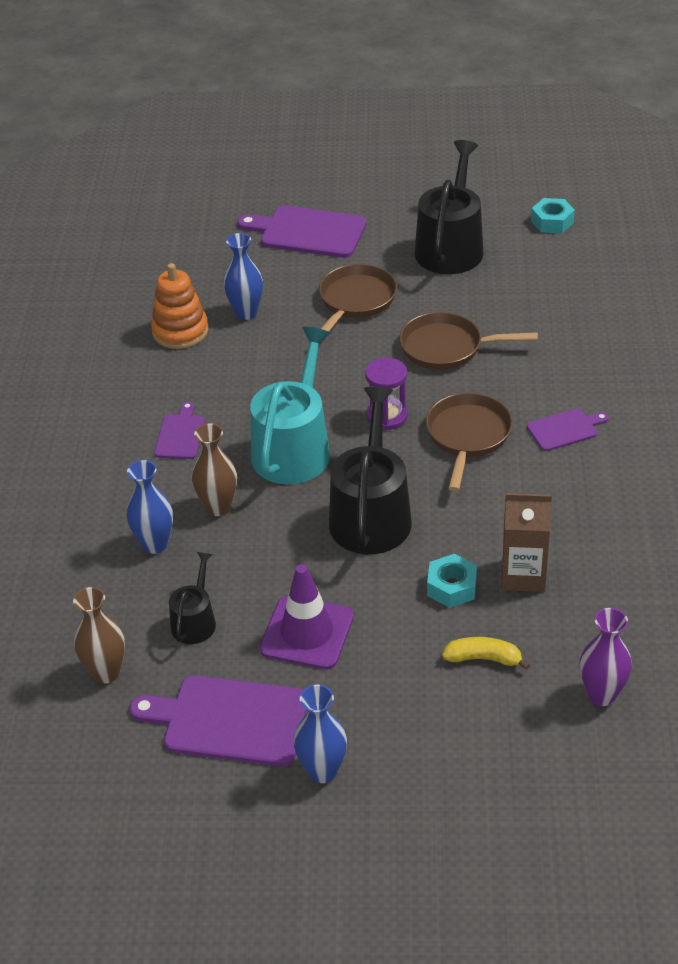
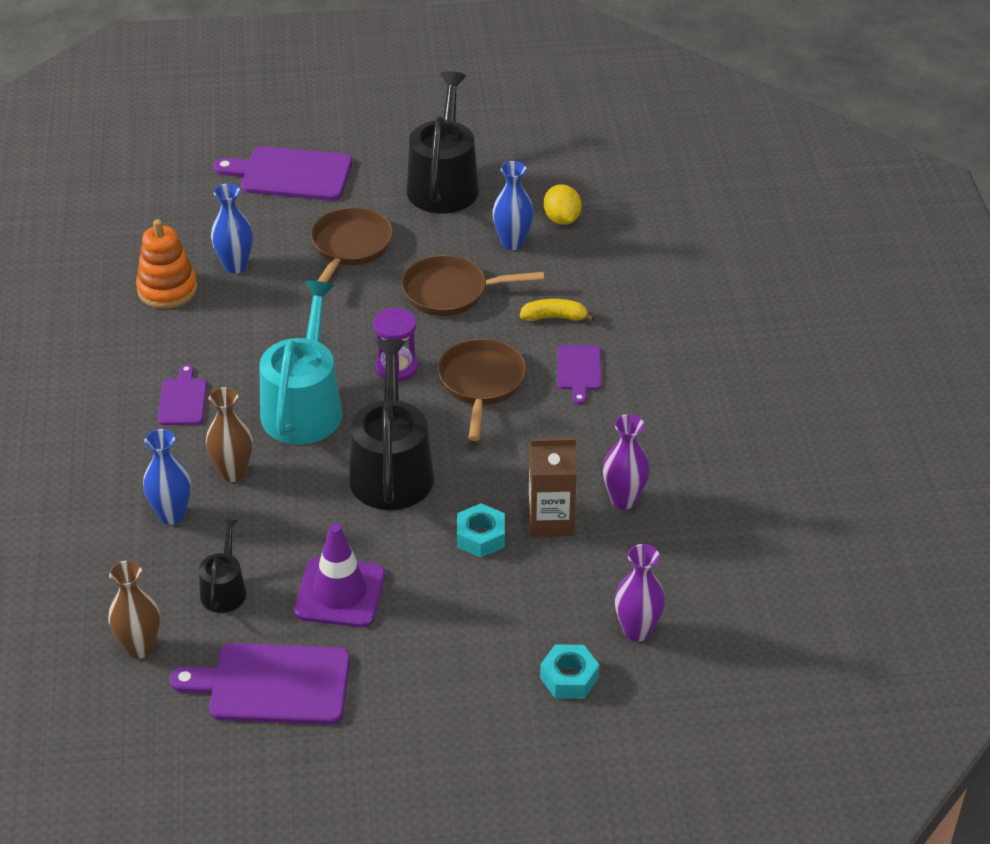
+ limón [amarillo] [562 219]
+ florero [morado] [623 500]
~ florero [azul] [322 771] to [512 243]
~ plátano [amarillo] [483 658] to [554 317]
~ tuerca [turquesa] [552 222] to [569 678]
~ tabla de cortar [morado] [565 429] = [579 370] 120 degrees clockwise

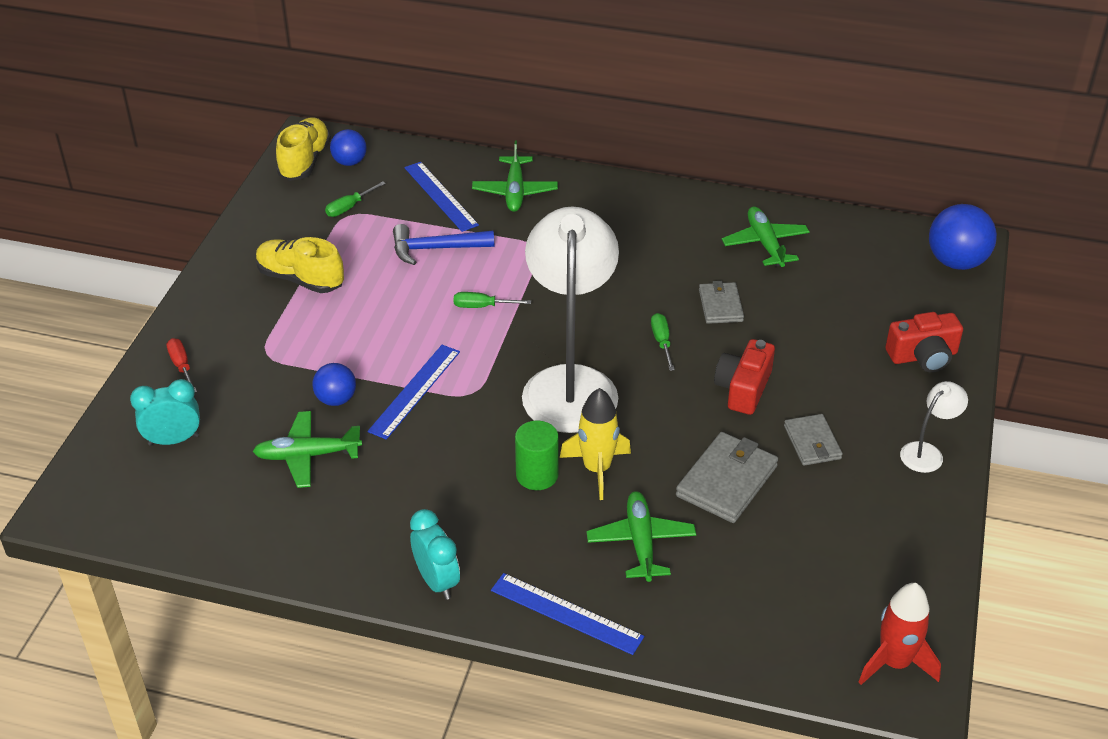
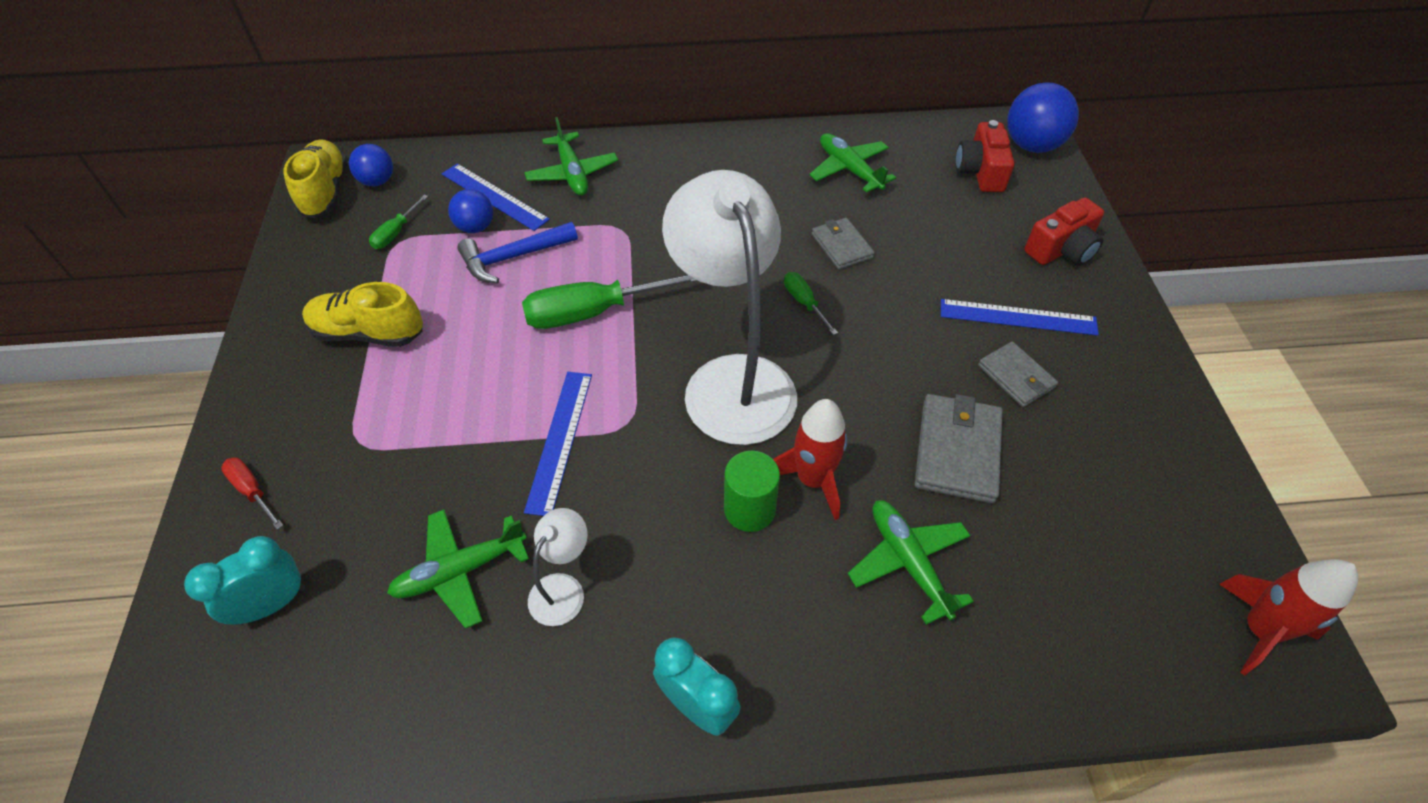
~ pelota [azul] [336 399] to [475 227]
~ regla [azul] [566 613] to [1018 317]
~ cámara [rojo] [743 388] to [980 171]
~ lámpara [blanco] [927 452] to [563 589]
~ cohete [amarillo] [597 469] to cohete [rojo] [813 480]
~ destornillador [verde] [482 306] = [593 312] x2.04

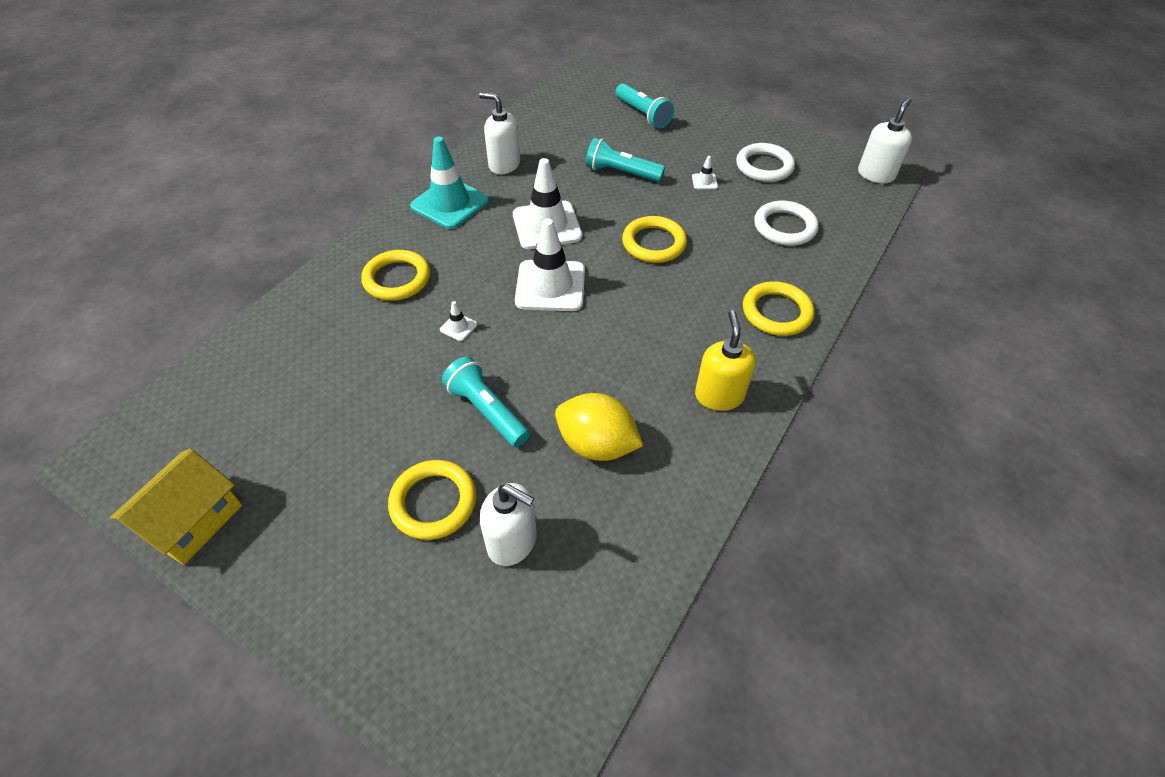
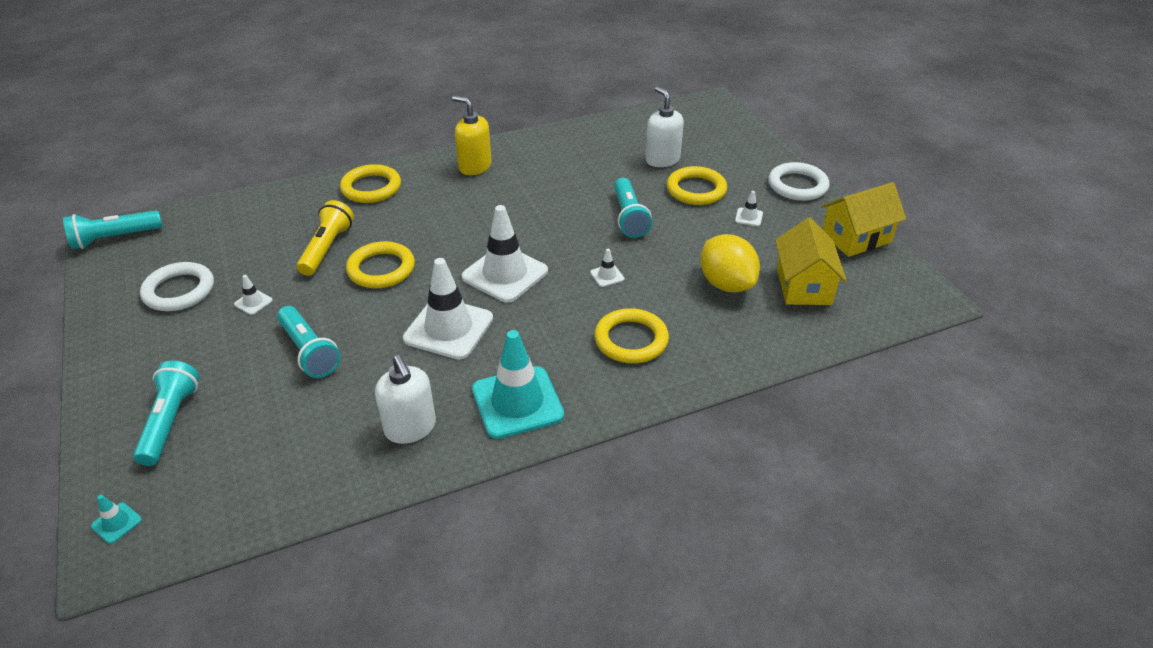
+ cono de tráfico [turquesa] [116 523]
+ lámpara de mano [amarillo] [327 248]
+ cono de tráfico [blanco] [748 217]
+ casa [amarillo] [803 286]
~ limón [amarillo] [596 445] to [726 284]
~ anillo [blanco] [784 227] to [797 185]
~ dispensador de jabón [blanco] [875 174] to lámpara de mano [turquesa] [114 238]
~ dispensador de jabón [amarillo] [719 395] = [474 167] 90 degrees clockwise

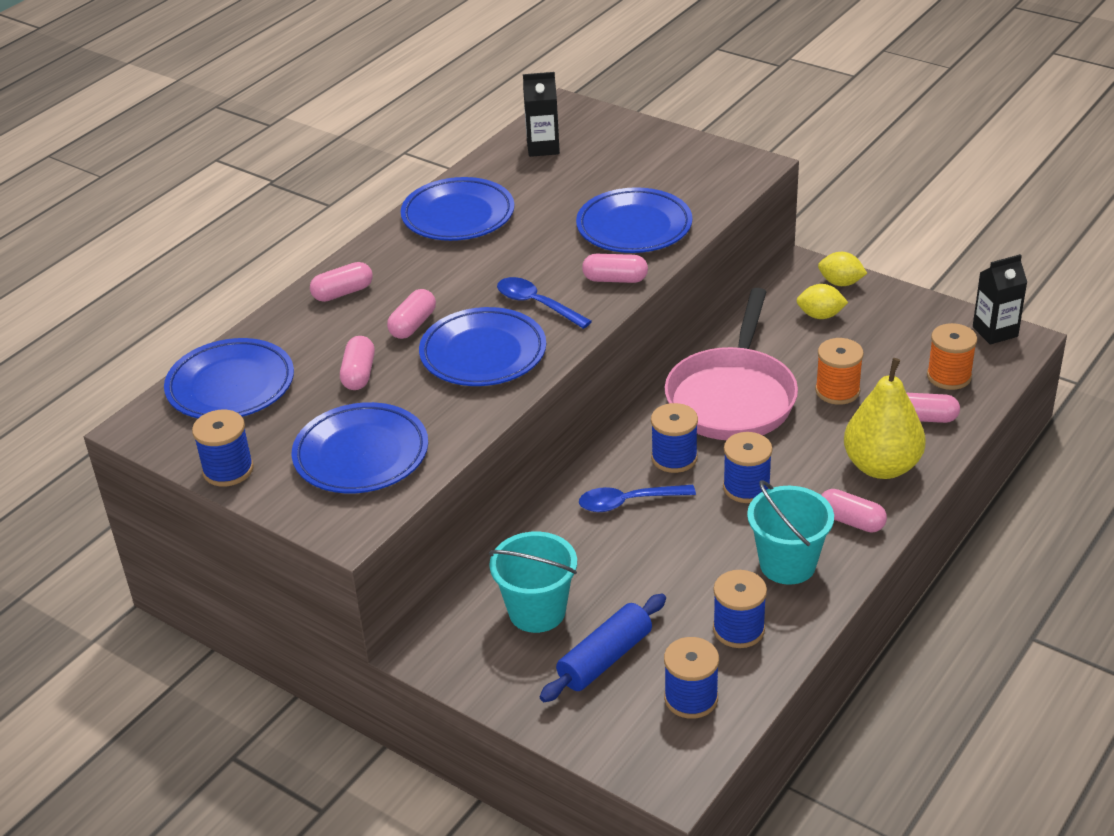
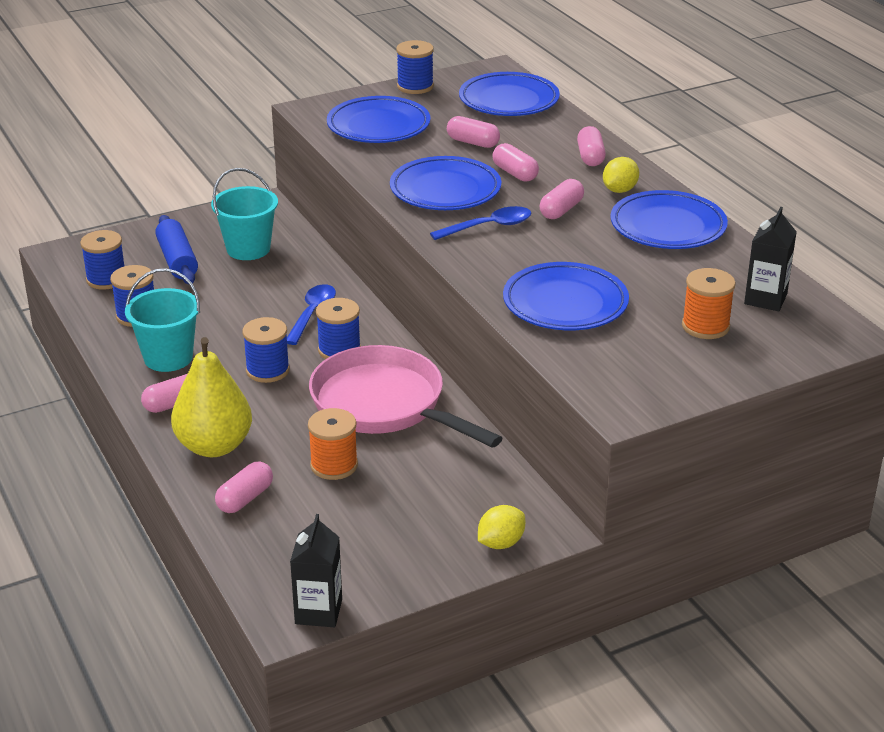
~ cápsula [rosa] [615 279] to [561 210]
~ limón [amarillo] [820 315] to [619 190]
~ carrete [naranja] [949 376] to [705 326]

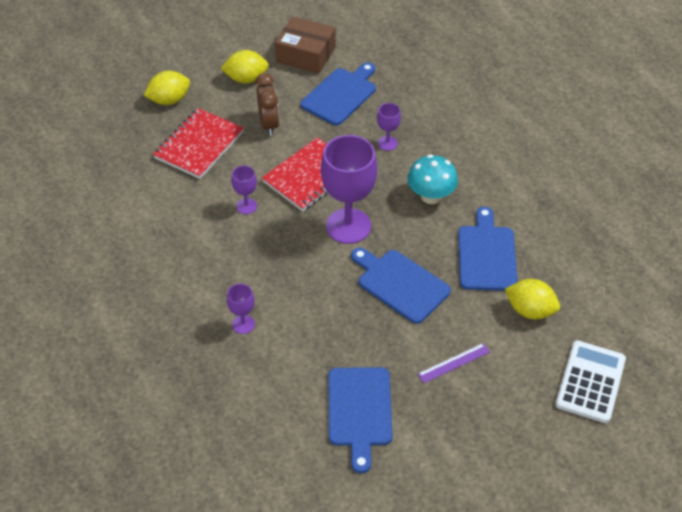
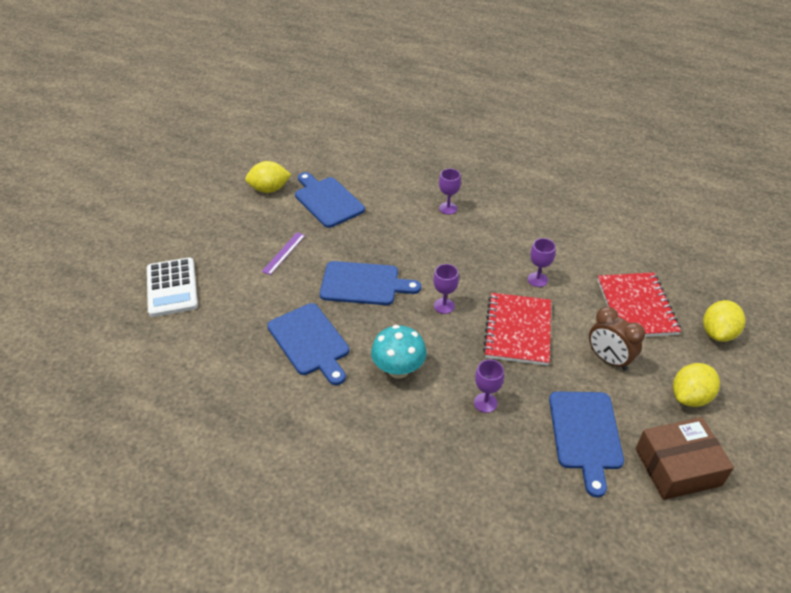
~ limón [amarillo] [530 310] to [269 189]
~ copa [morado] [348 226] = [444 306] x0.47

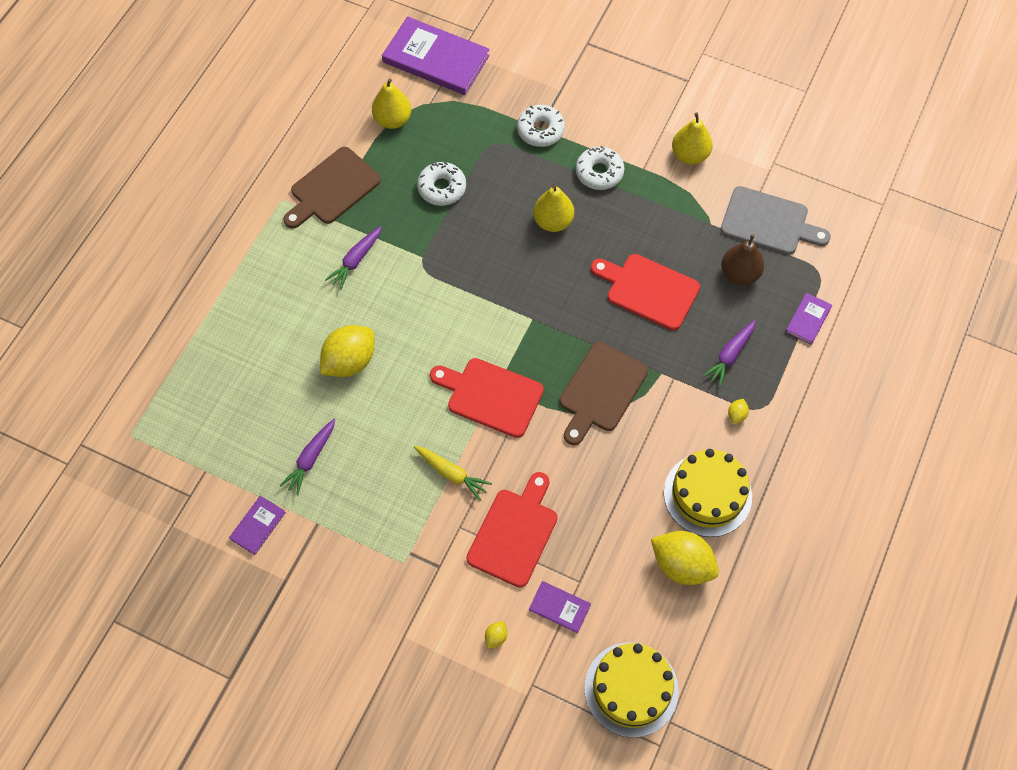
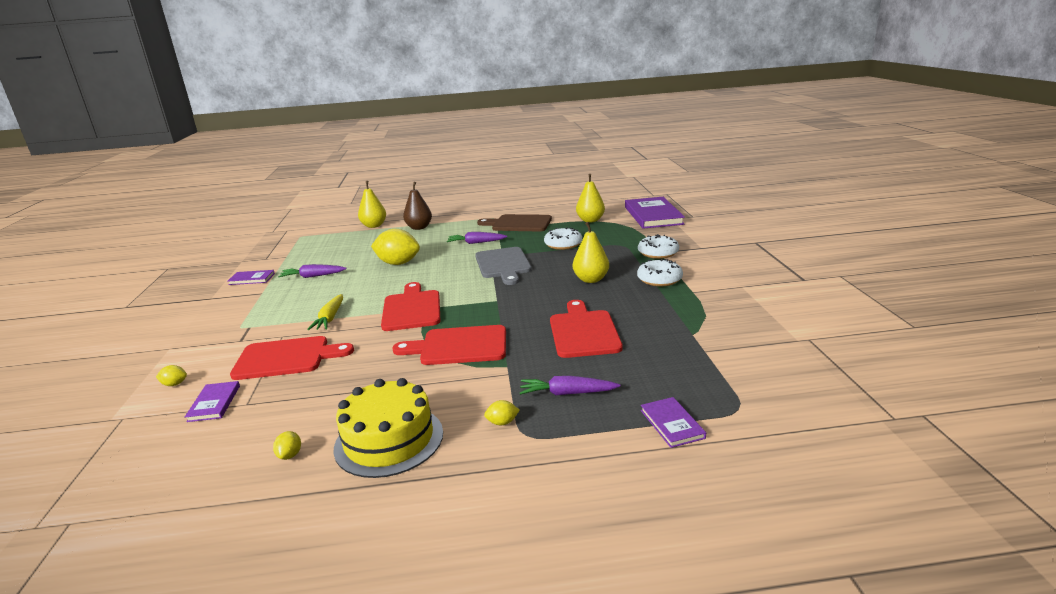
- tarta [amarillo] [631 689]
~ pera [amarillo] [689 155] to [374 226]
~ tabla de cortar [gris] [769 222] to [503 264]
~ pera [marrón] [739 274] to [419 227]
~ tabla de cortar [marrón] [601 391] to tabla de cortar [rojo] [459 346]
~ libro [morado] [808 319] = [672 424] 75 degrees clockwise
~ limón [amarillo] [681 565] = [290 455] x0.41

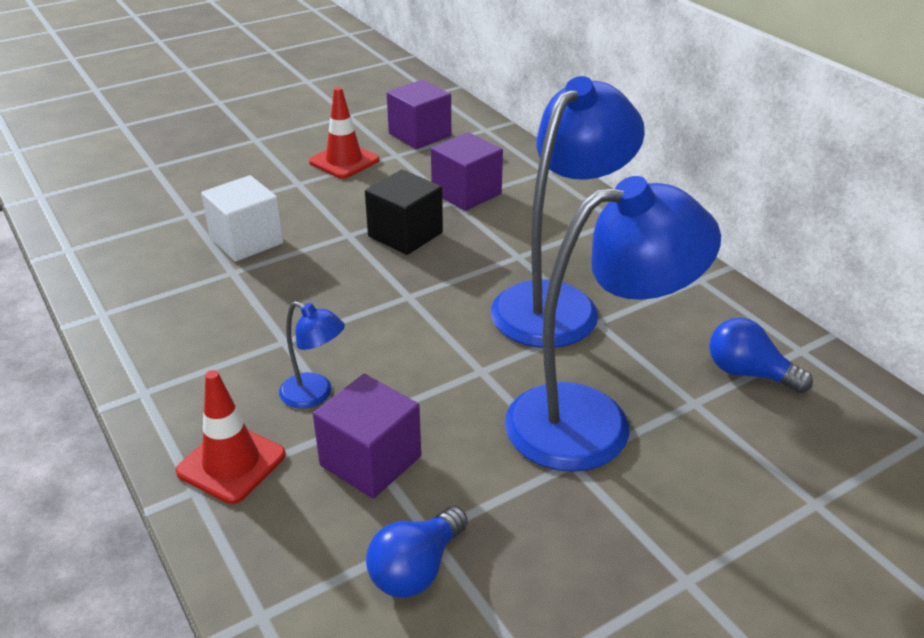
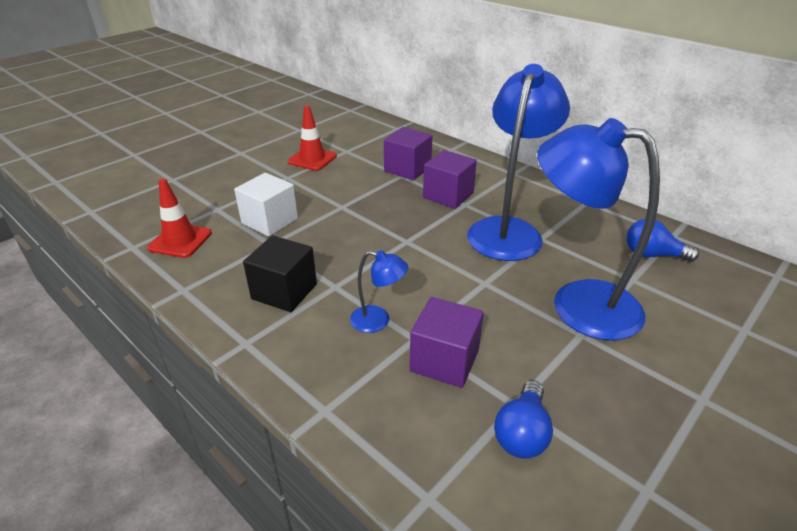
~ cono de tráfico [rojo] [231 463] to [180 241]
~ cubo [negro] [405 234] to [284 291]
~ cubo [morado] [420 135] to [448 195]
~ lámpara [azul] [593 421] = [577 303] 120 degrees counterclockwise

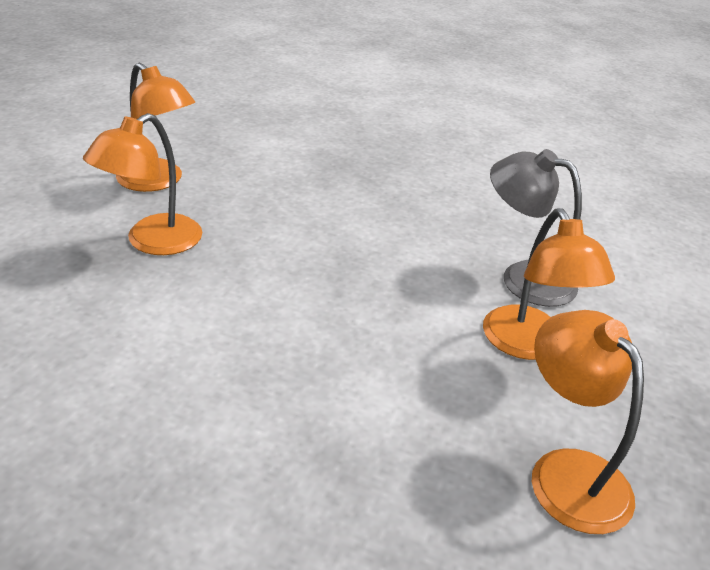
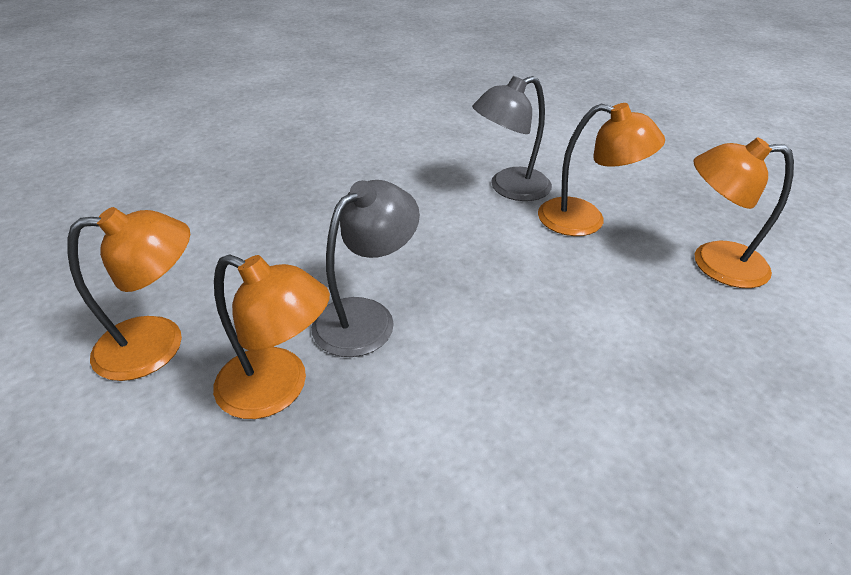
+ lámpara [gris] [366 317]
~ lámpara [naranja] [152 242] = [278 389] 45 degrees counterclockwise

